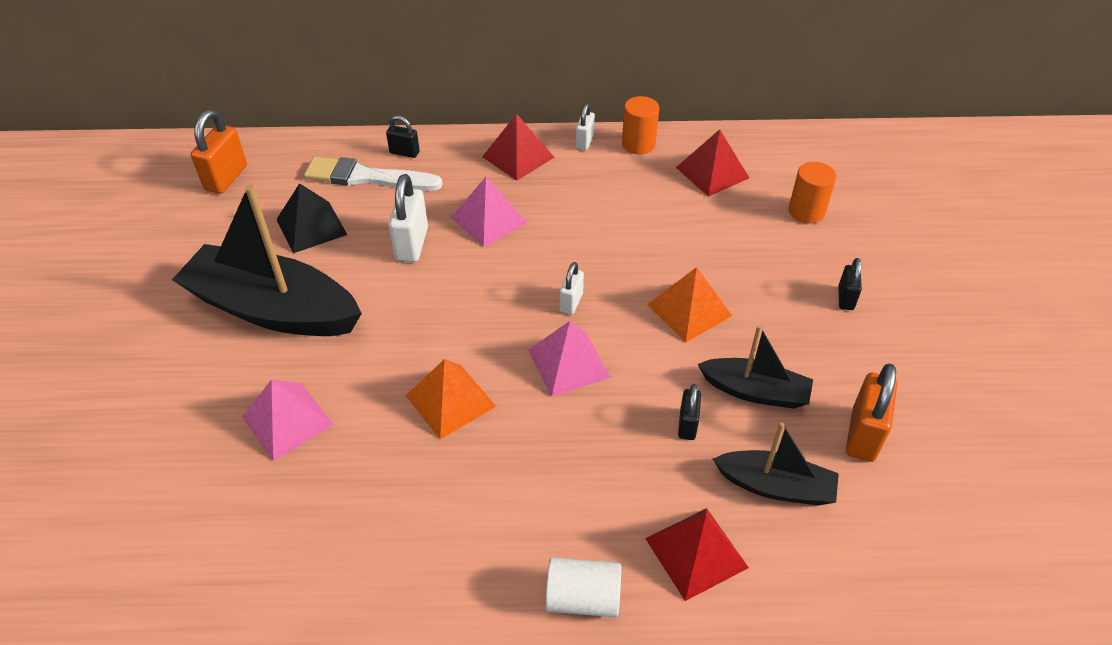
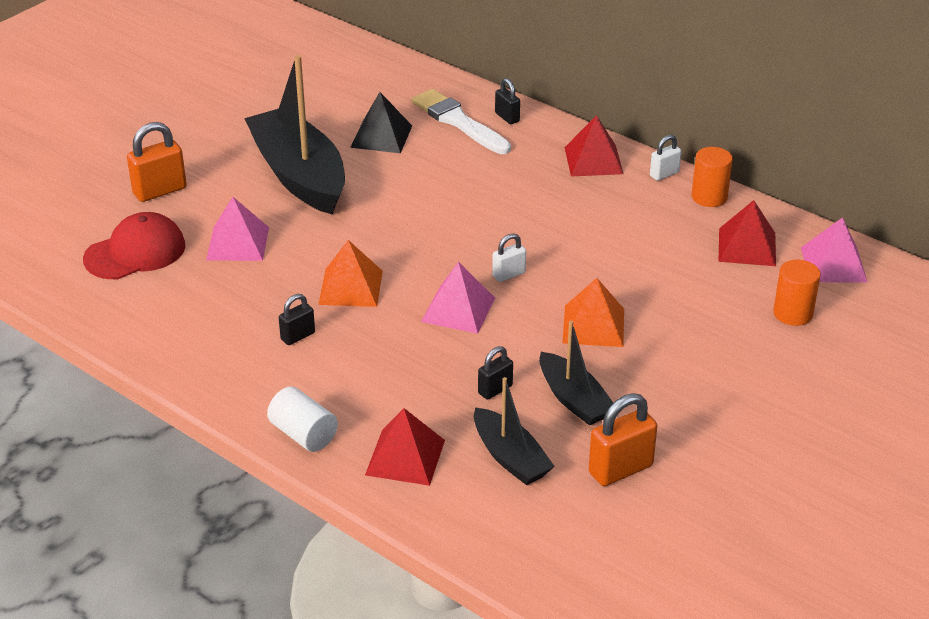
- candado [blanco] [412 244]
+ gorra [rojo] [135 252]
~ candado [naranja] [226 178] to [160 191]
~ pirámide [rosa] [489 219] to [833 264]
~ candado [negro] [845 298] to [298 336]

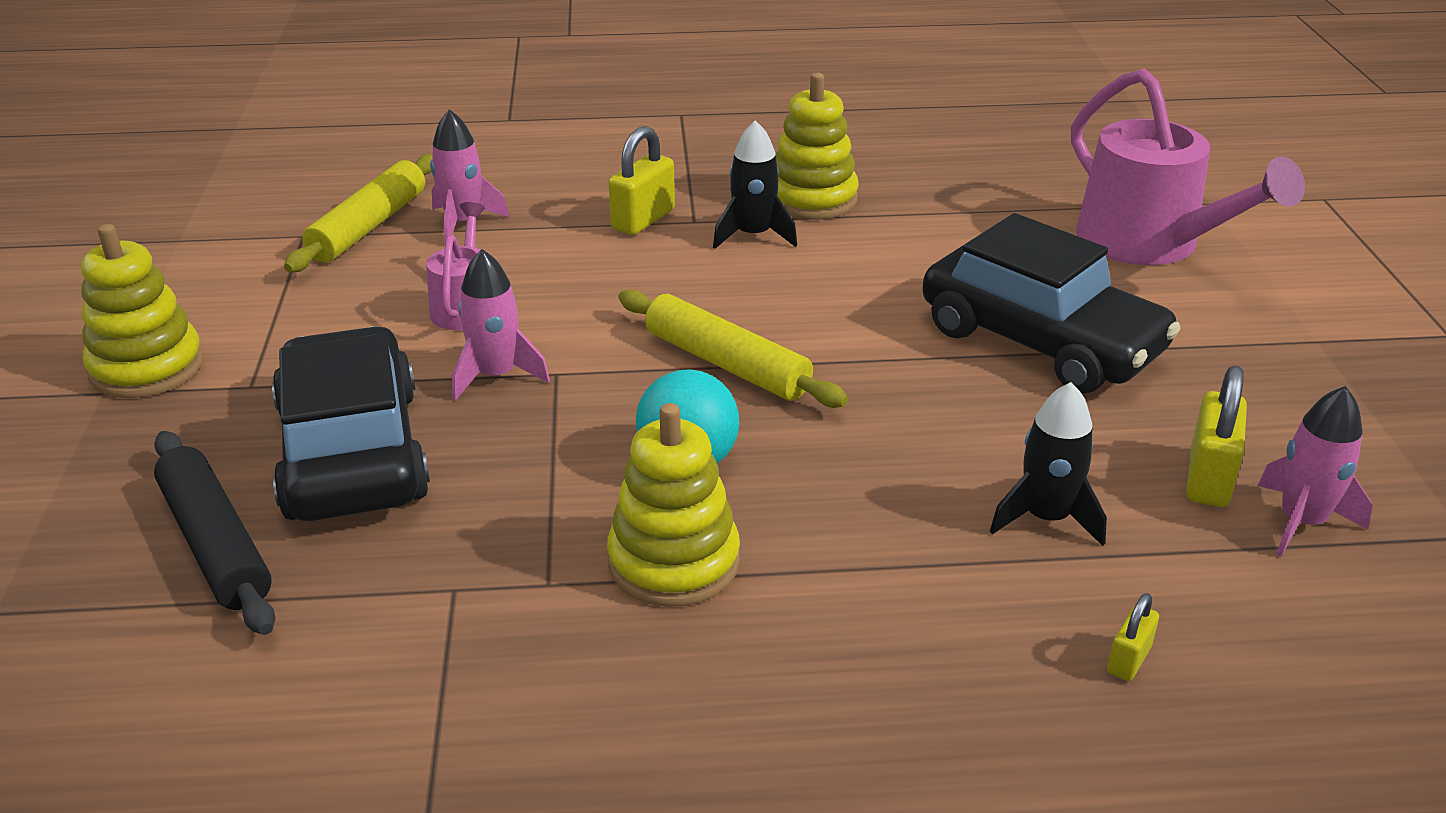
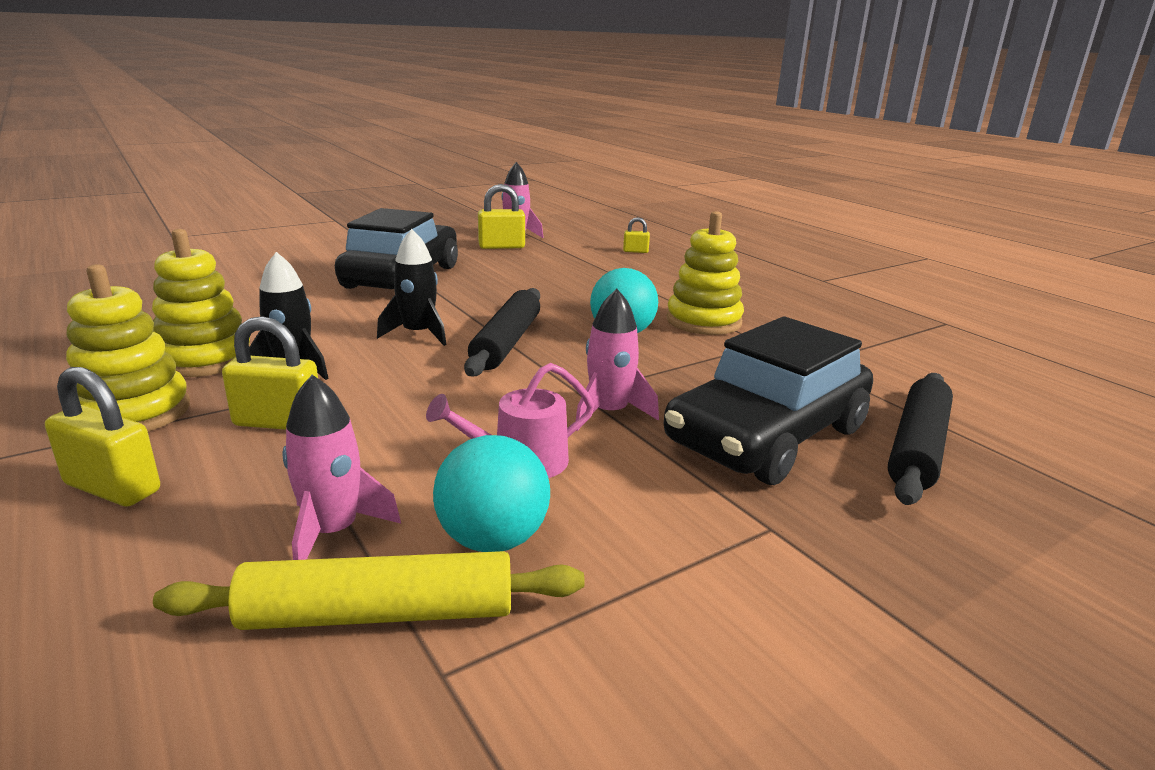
- regadera [rosa] [1150 244]
+ candado [amarillo] [112 488]
+ pelota [turquesa] [493 539]
~ juguete apilable [amarillo] [147 367] to [132 412]
~ cohete [negro] [1046 518] to [418 334]
~ rodillo [amarillo] [726 364] to rodillo [negro] [507 342]

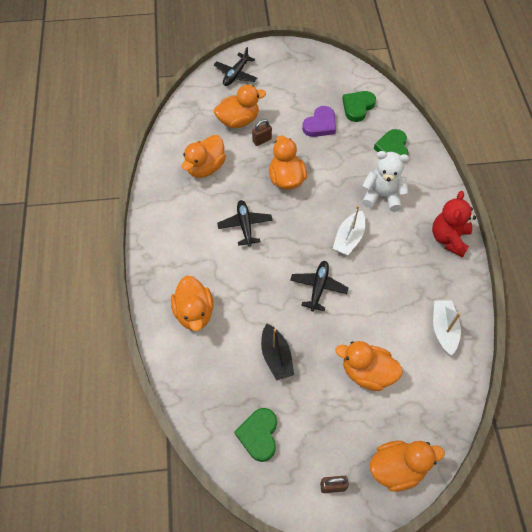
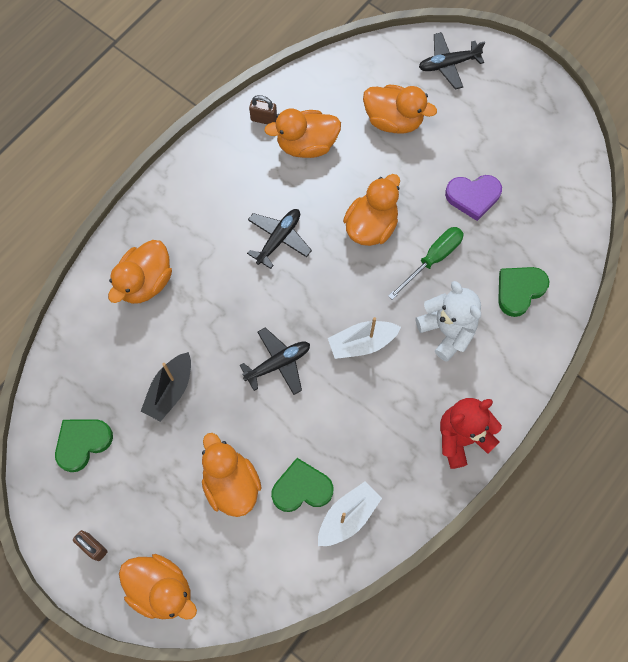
+ destornillador [verde] [432 259]
~ candado [marrón] [262 140] to [263 119]
~ corazón [verde] [357 107] to [301 488]

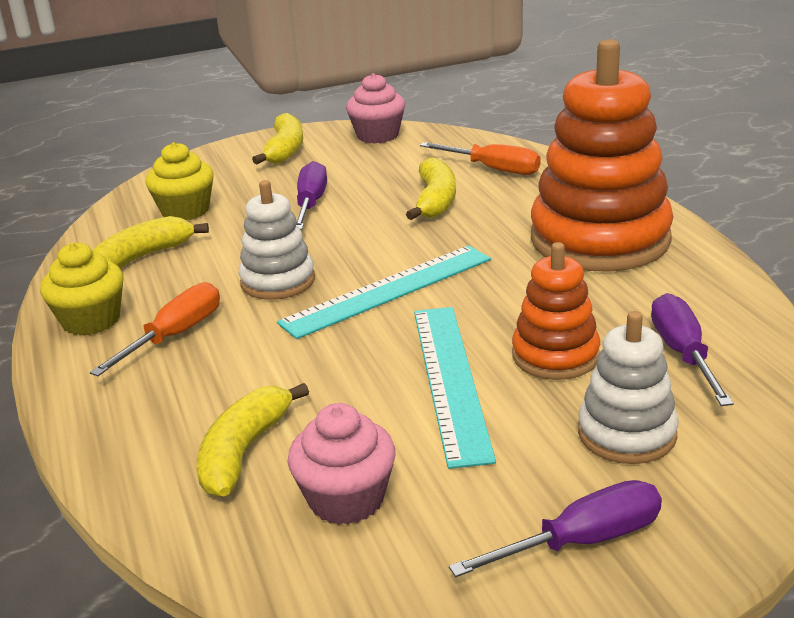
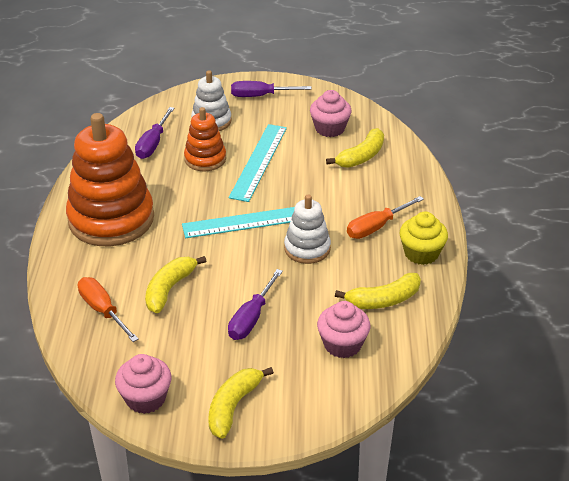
~ magdalena [amarillo] [185 210] to magdalena [rosa] [342 344]

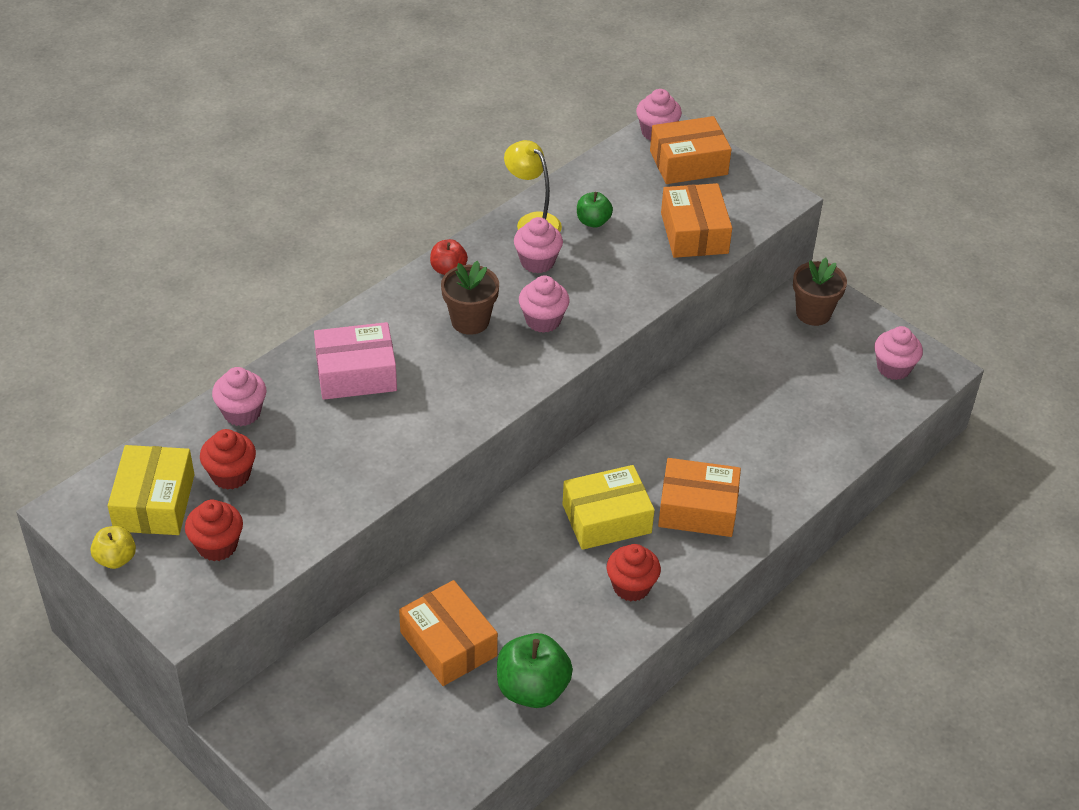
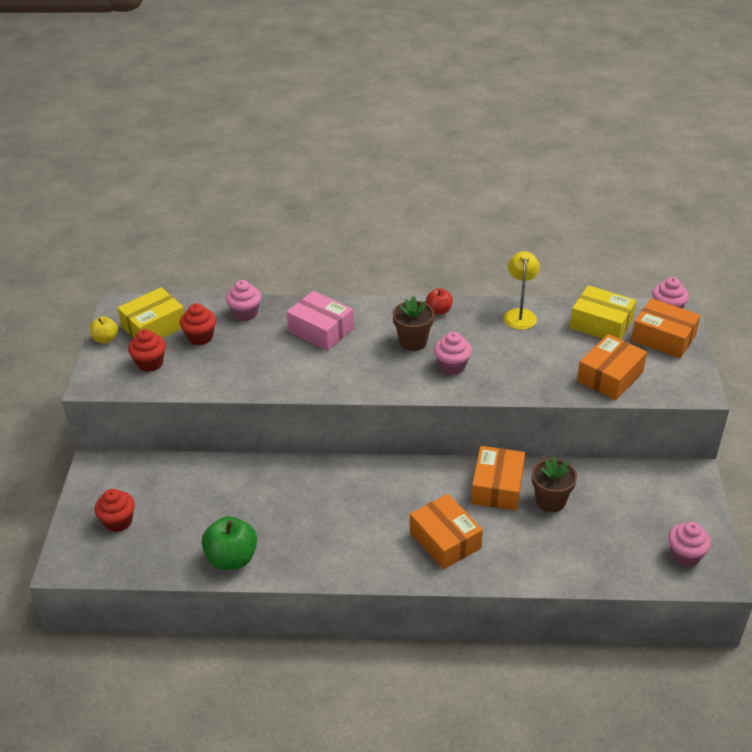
- magdalena [rosa] [537 262]
- manzana [verde] [593 221]
~ caja [naranja] [448 644] to [497 487]
~ caja [amarillo] [606 518] to [601 324]
~ magdalena [rojo] [631 586] to [118 521]
~ maceta [marrón] [813 313] to [550 501]

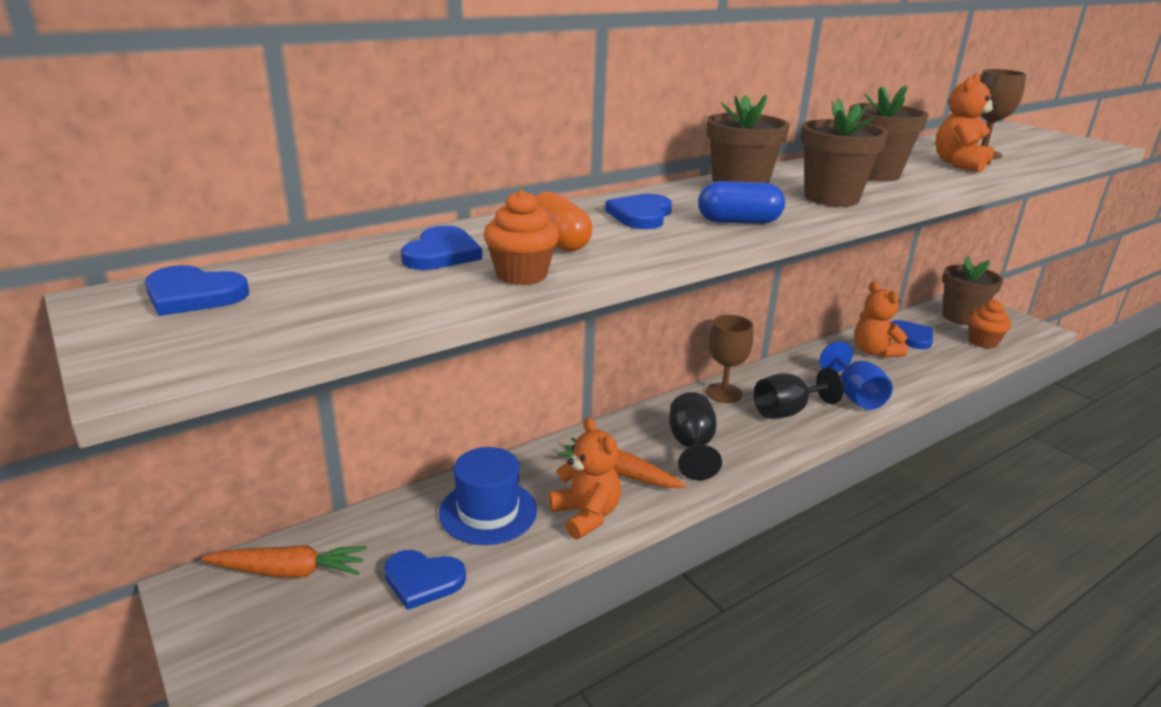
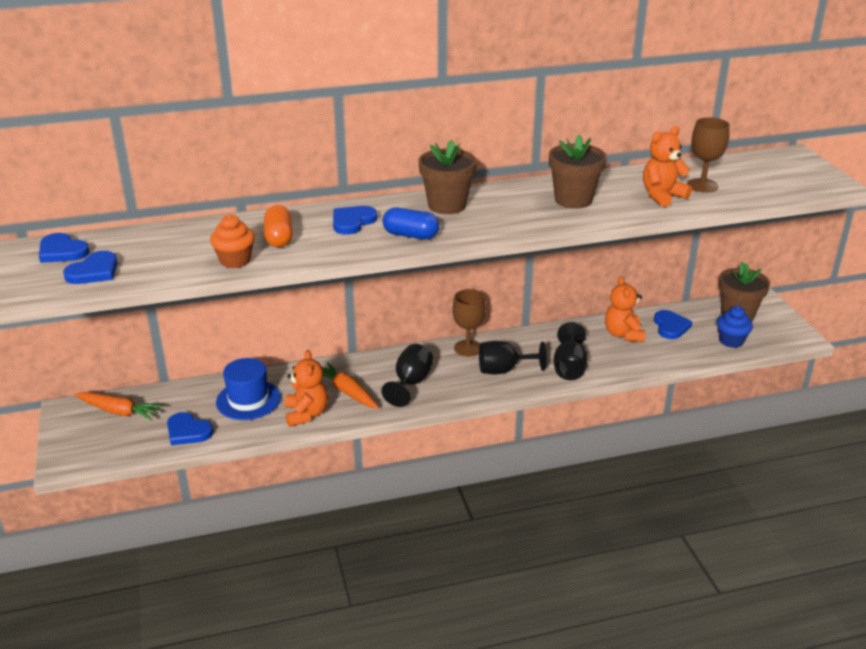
- maceta [marrón] [831 198]
~ corazón [azul] [441 253] to [94 271]
~ copa [azul] [855 396] to copa [negro] [569 367]
~ magdalena [naranja] [983 342] to magdalena [azul] [731 341]

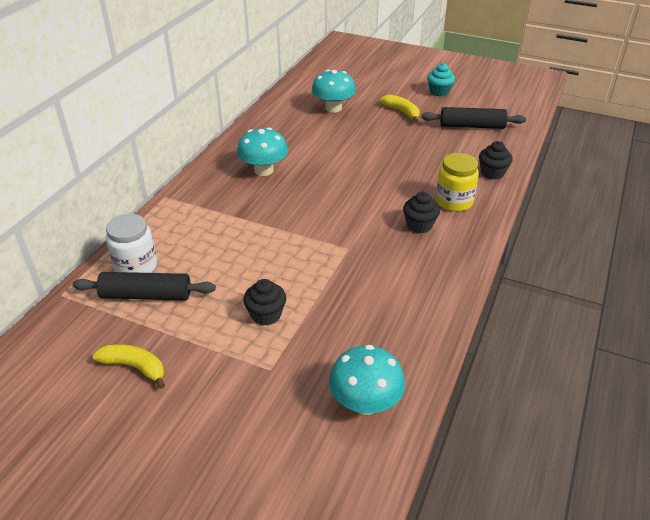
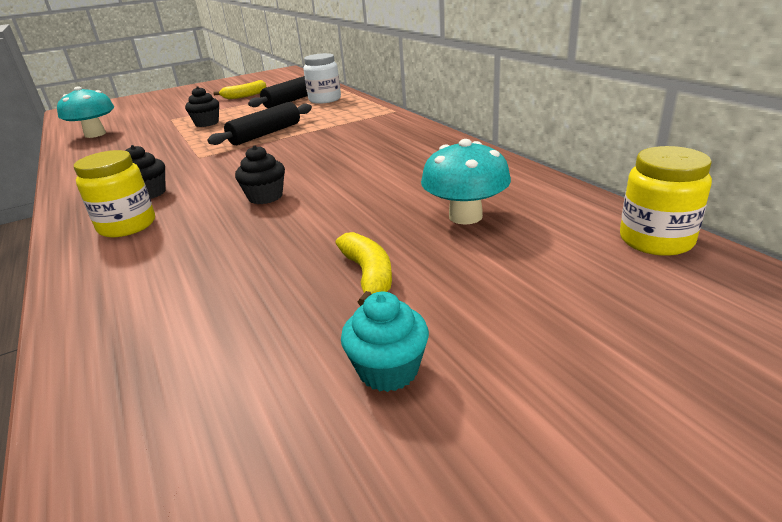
- seta [turquesa] [263 170]
+ tarro [amarillo] [656 240]
~ rodillo [negro] [472 126] to [265 134]
~ magdalena [negro] [492 173] to [265 197]
~ plátano [amarillo] [402 112] = [368 275] 105 degrees counterclockwise

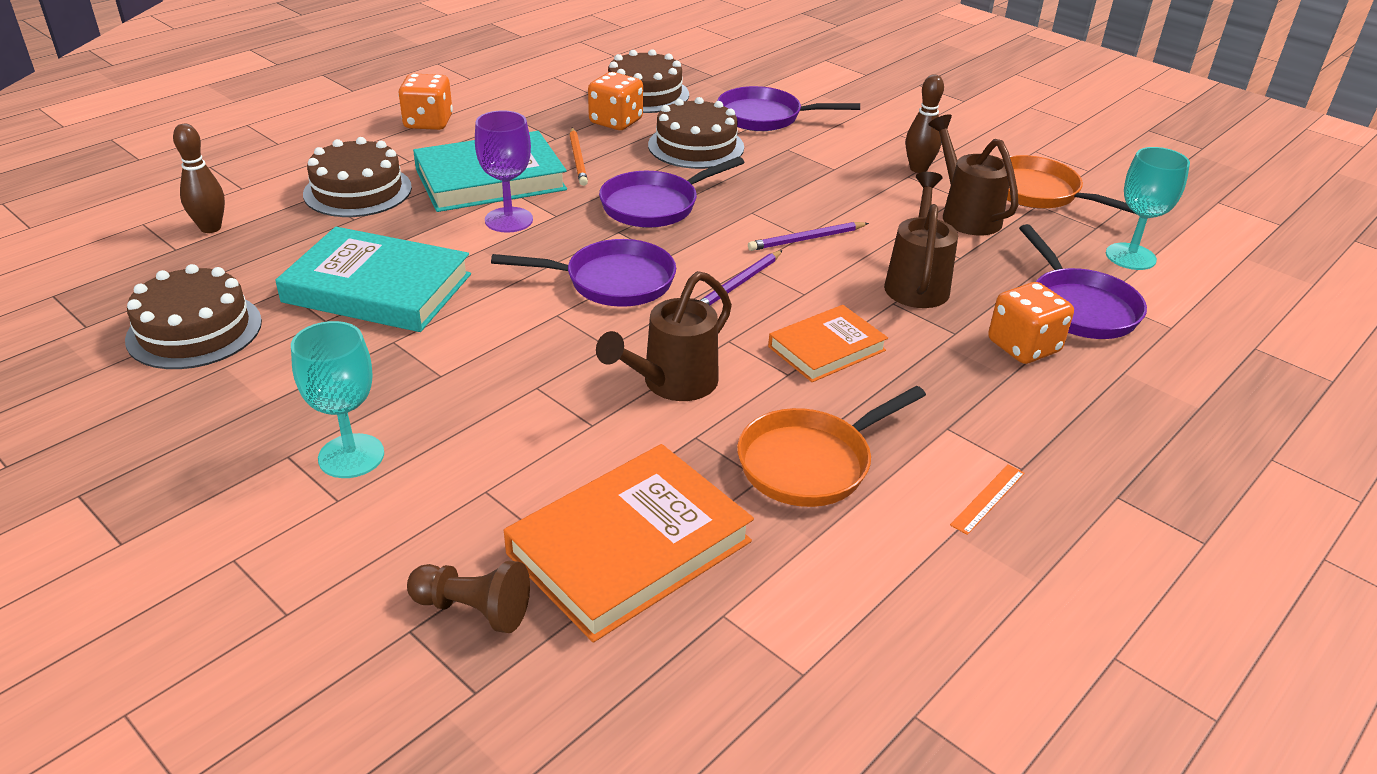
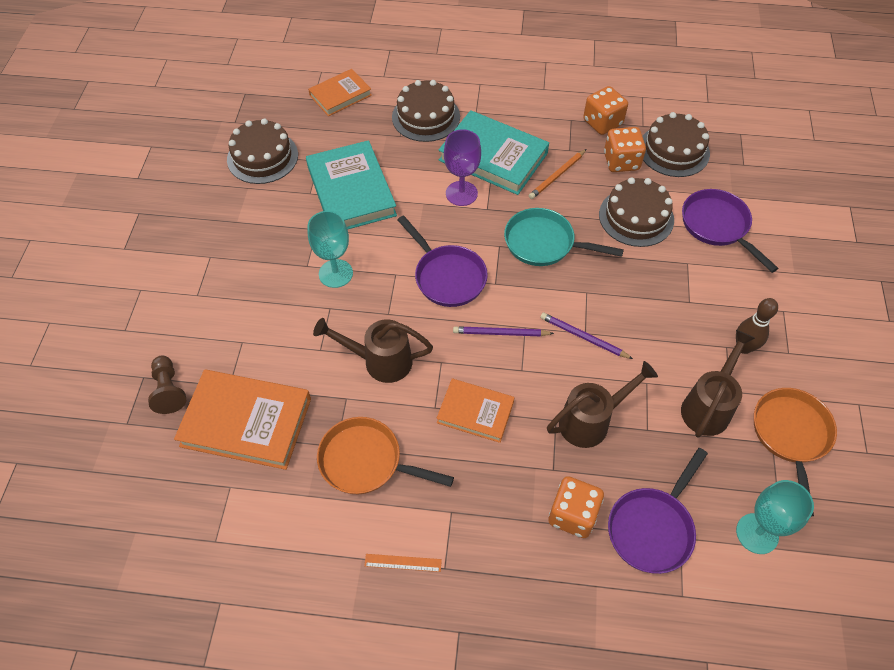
~ copa [turquesa] [351 456] to [335 273]
~ dado [naranja] [428 122] to [602 123]
~ bolo [marrón] [211 228] to libro [naranja] [340 95]
~ sartén [morado] [655 205] to sartén [turquesa] [544 243]

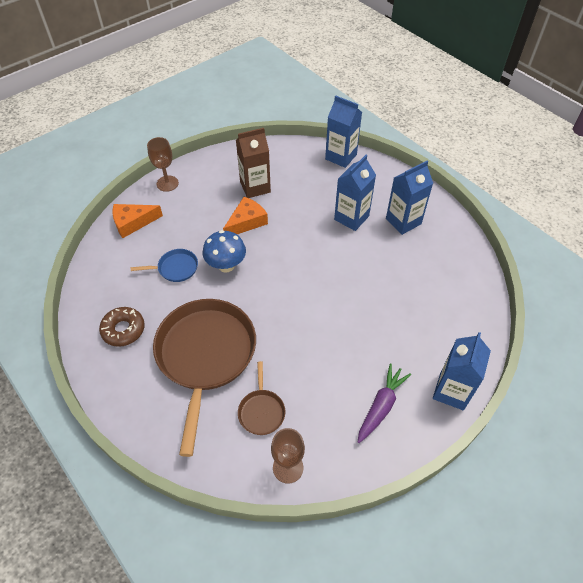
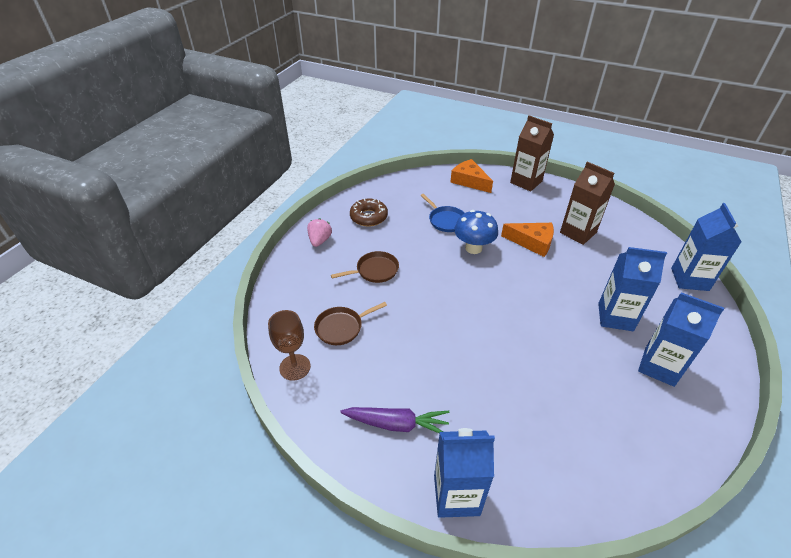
+ fresa [rosa] [320 241]
~ copa [marrón] [167 183] to cartón de leche [marrón] [526 182]
~ sartén [marrón] [205 355] = [375 270] x0.44

